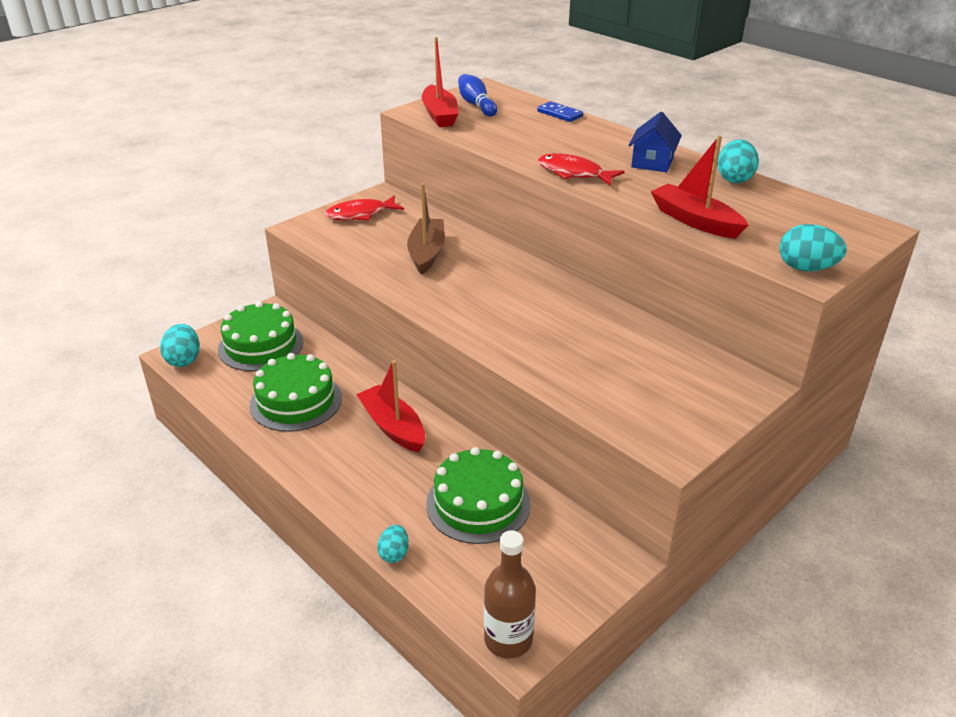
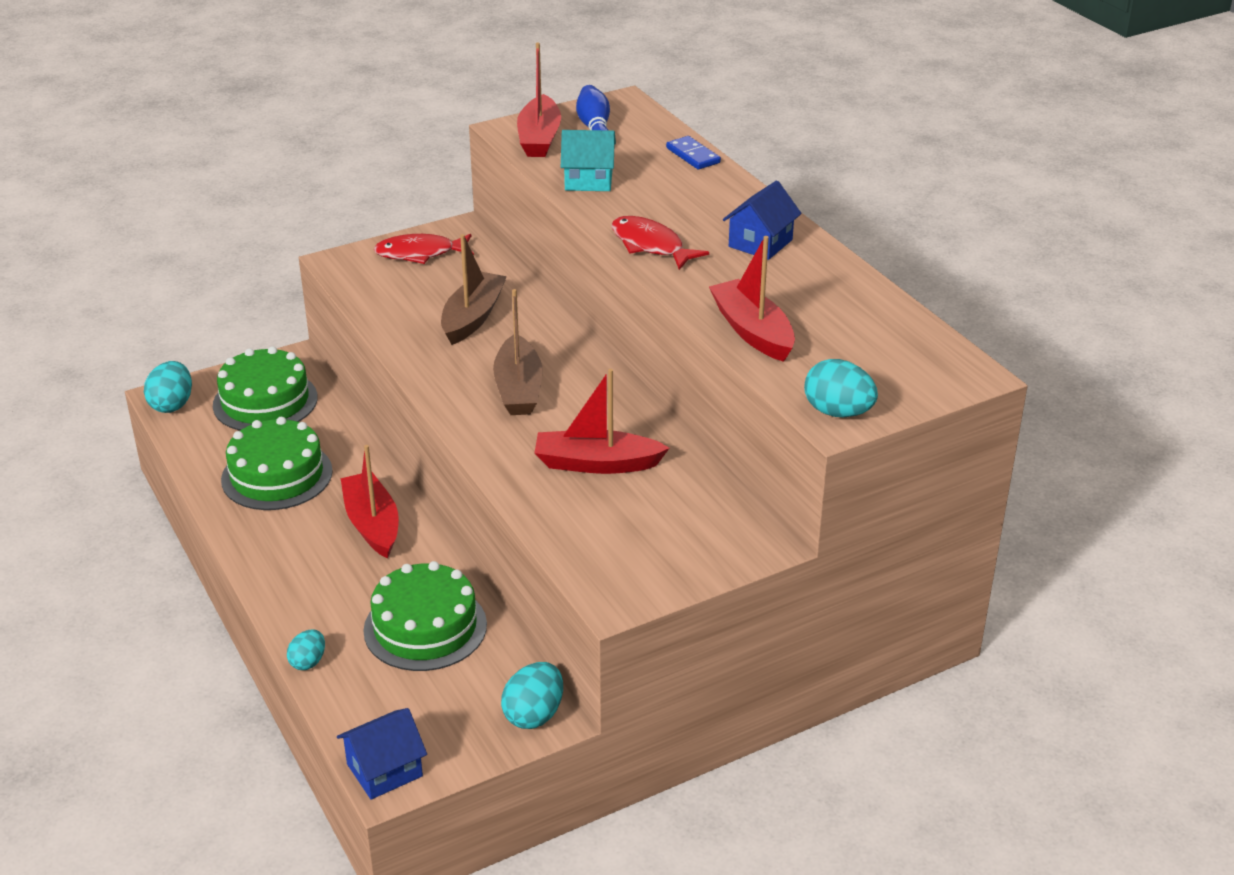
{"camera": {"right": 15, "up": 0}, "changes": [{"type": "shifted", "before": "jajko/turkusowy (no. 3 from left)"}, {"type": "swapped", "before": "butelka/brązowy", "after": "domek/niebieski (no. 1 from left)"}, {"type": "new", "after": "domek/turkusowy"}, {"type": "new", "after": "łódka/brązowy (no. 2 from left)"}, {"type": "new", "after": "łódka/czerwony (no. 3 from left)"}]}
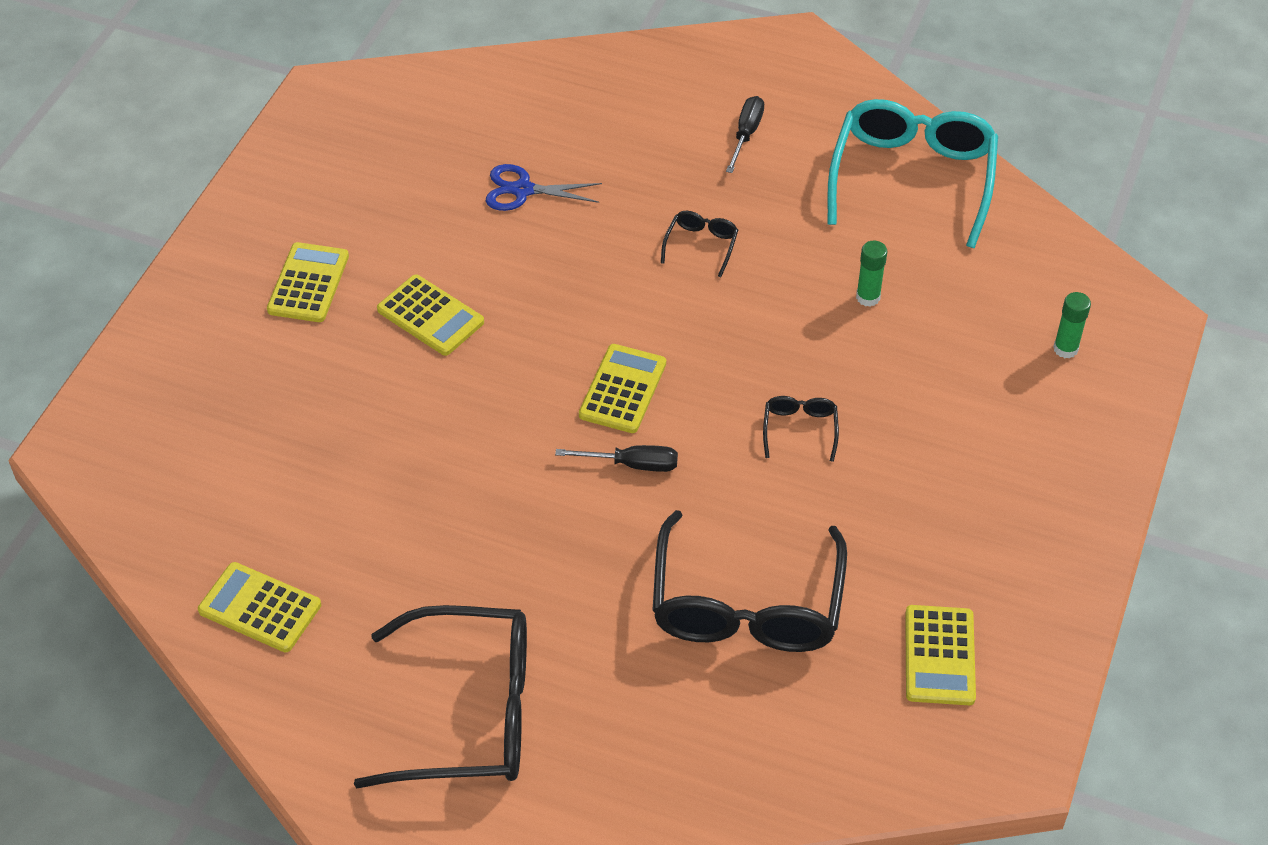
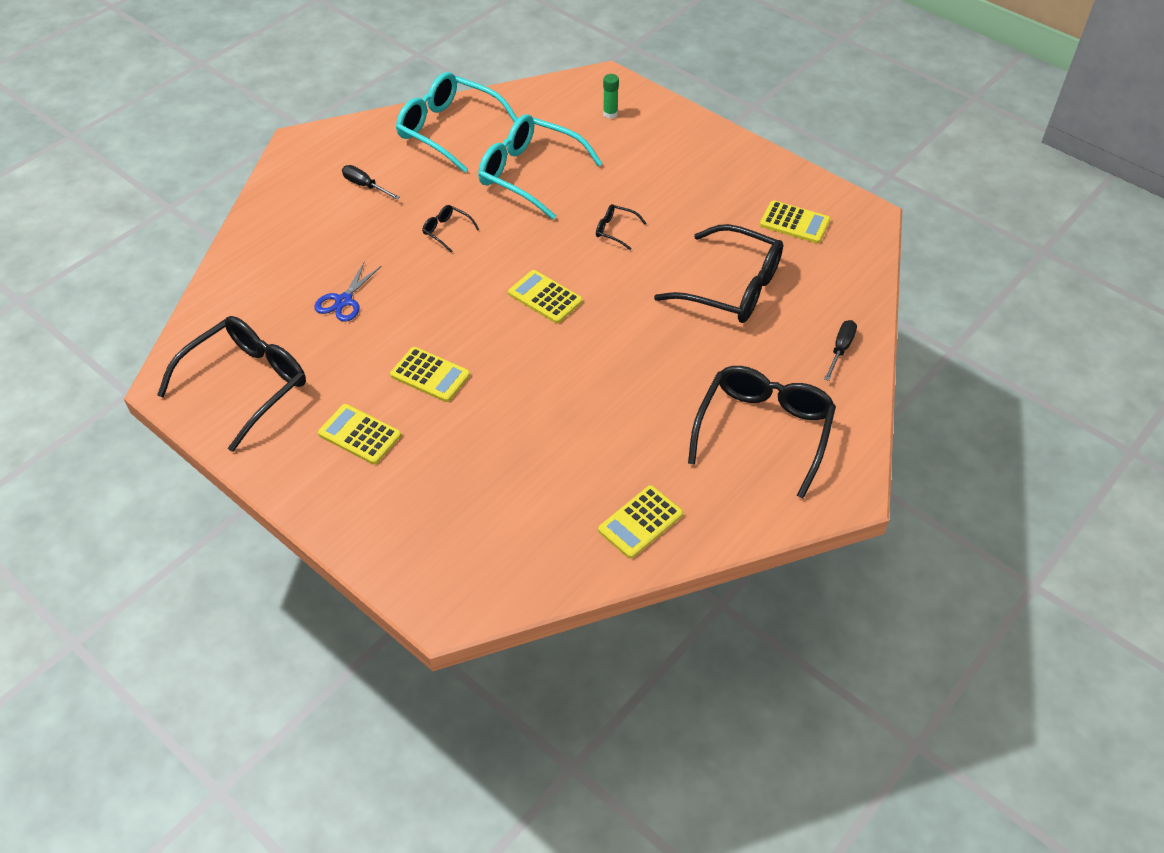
{"camera": {"right": -70, "up": 0}, "changes": [{"type": "swapped", "before": "klej w sztyfcie/zielony (no. 1 from left)", "after": "okulary/turkusowy (no. 2 from left)"}, {"type": "rotated", "before": "kalkulator/żółty (no. 3 from left in the first image)", "turn": 60}, {"type": "shifted", "before": "śrubokręt/czarny (no. 1 from left in the first image)", "after": "śrubokręt/czarny (no. 2 from left)"}, {"type": "new", "after": "okulary/czarny (no. 1 from left)"}]}
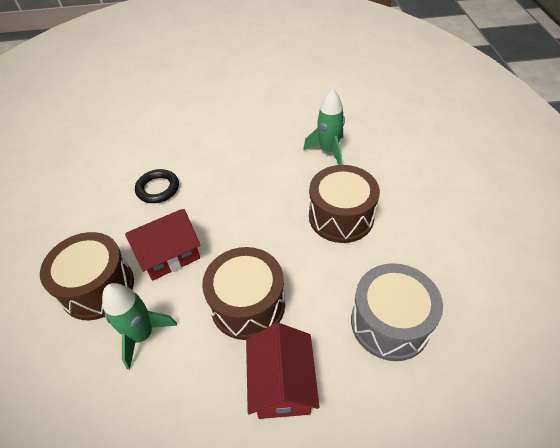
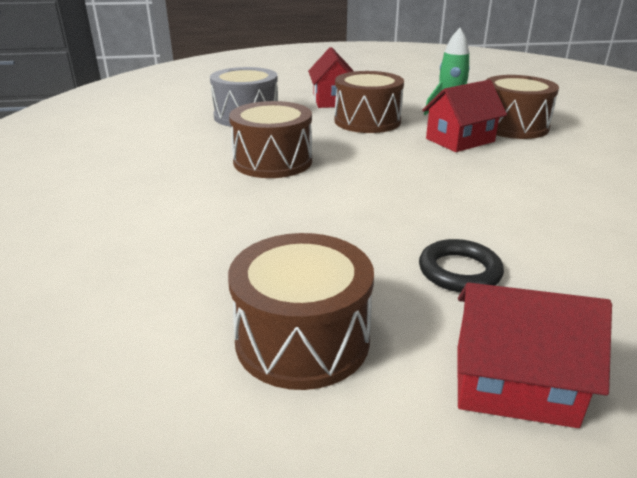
{"camera": {"right": 175, "up": -20}, "changes": [{"type": "gone", "before": "rakieta/zielony (no. 2 from left)"}, {"type": "shifted", "before": "pierścień/czarny"}, {"type": "new", "after": "bęben/brązowy (no. 2 from left)"}, {"type": "new", "after": "domek/czerwony (no. 3 from left)"}]}
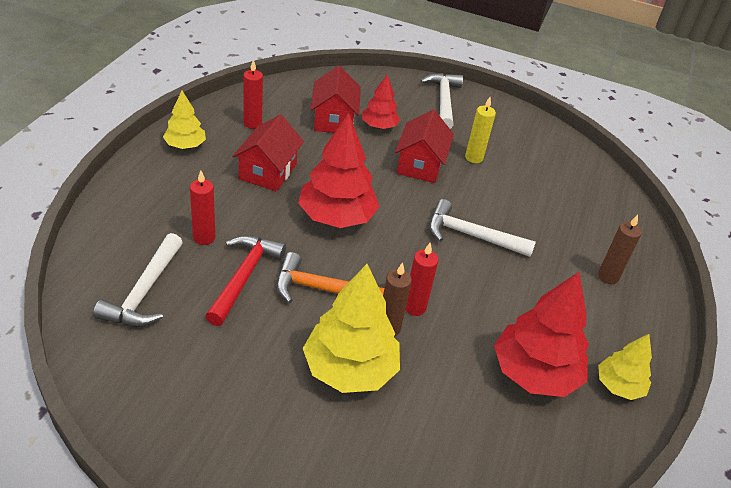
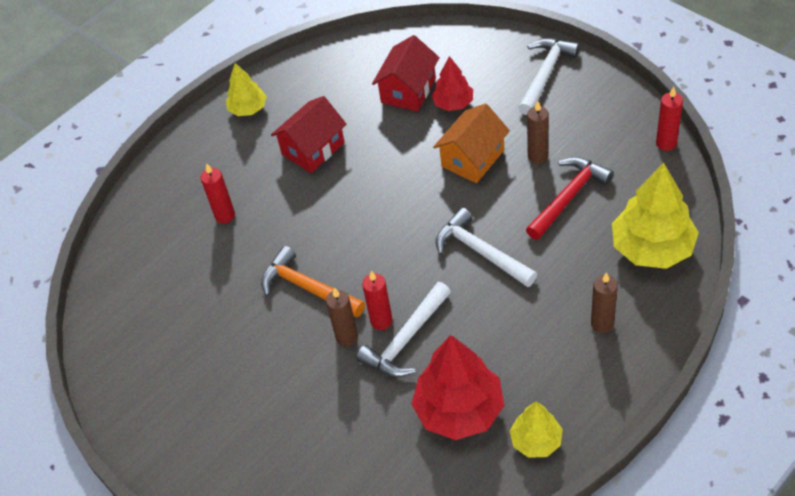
{"camera": {"right": 35, "up": 10}, "changes": [{"type": "shifted", "before": "świeca/czerwony (no. 2 from left in the first image)", "after": "świeca/czerwony (no. 3 from left)"}, {"type": "repainted", "before": "świeca/żółty", "after": "świeca/brązowy (no. 2 from left)"}, {"type": "repainted", "before": "domek/czerwony (no. 3 from left)", "after": "domek/pomarańczowy"}, {"type": "gone", "before": "drzewko/czerwony (no. 1 from left)"}, {"type": "shifted", "before": "młotek/biały (no. 1 from left)"}, {"type": "shifted", "before": "młotek/czerwony"}, {"type": "shifted", "before": "drzewko/żółty (no. 2 from left in the first image)", "after": "drzewko/żółty (no. 3 from left)"}]}
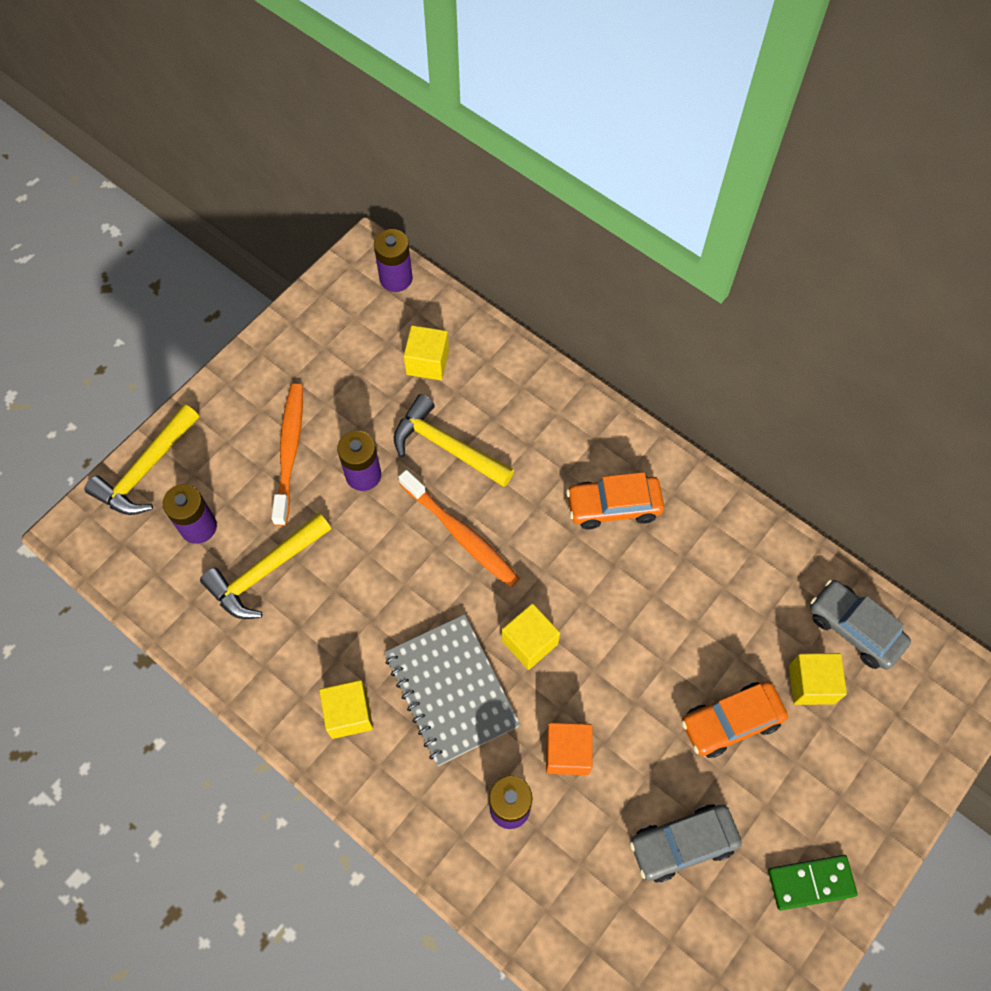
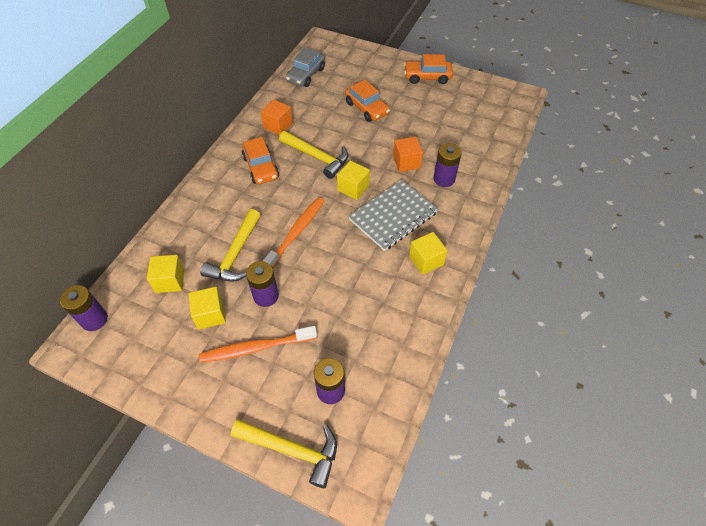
{"camera": {"right": -105, "up": -10}, "changes": [{"type": "shifted", "before": "młotek/żółty (no. 2 from left in the first image)", "after": "młotek/żółty (no. 3 from left)"}, {"type": "shifted", "before": "sześcian/żółty (no. 4 from left in the first image)", "after": "sześcian/żółty (no. 2 from left)"}, {"type": "gone", "before": "samochód/szary (no. 1 from left)"}, {"type": "swapped", "before": "kostka domina/zielony", "after": "samochód/pomarańczowy (no. 3 from left)"}, {"type": "new", "after": "sześcian/pomarańczowy (no. 1 from left)"}]}
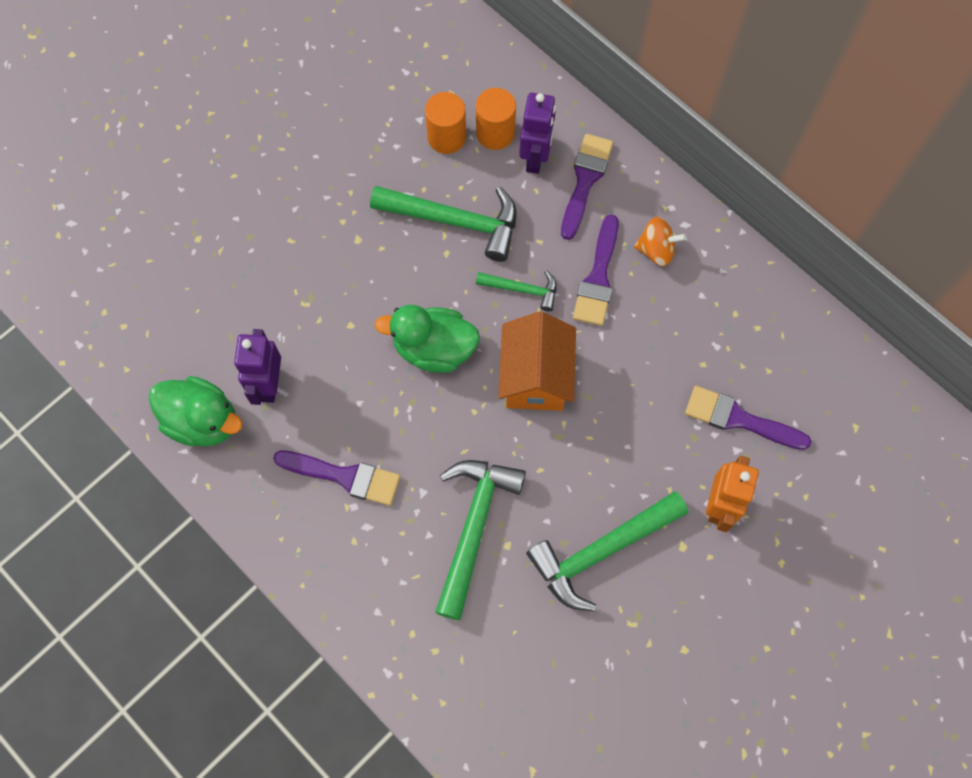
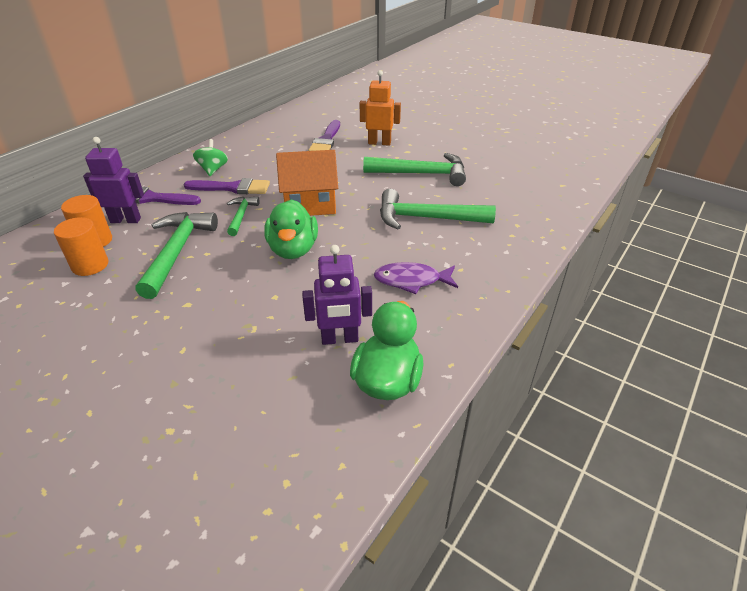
{"camera": {"right": -100, "up": -30}, "changes": [{"type": "repainted", "before": "bączek/pomarańczowy", "after": "bączek/zielony"}, {"type": "swapped", "before": "pędzel/fioletowy (no. 1 from left)", "after": "ryba/fioletowy"}, {"type": "rotated", "before": "młotek/zielony (no. 4 from left in the first image)", "turn": -45}]}
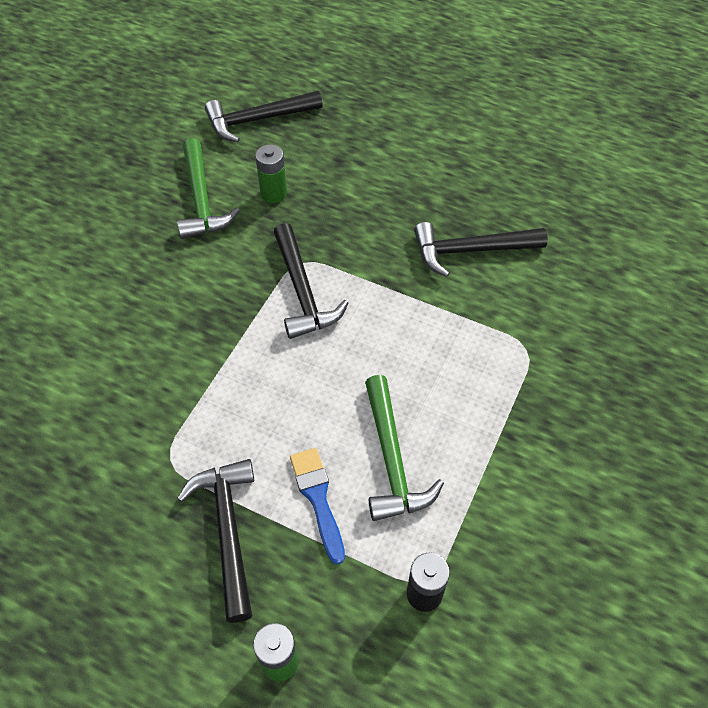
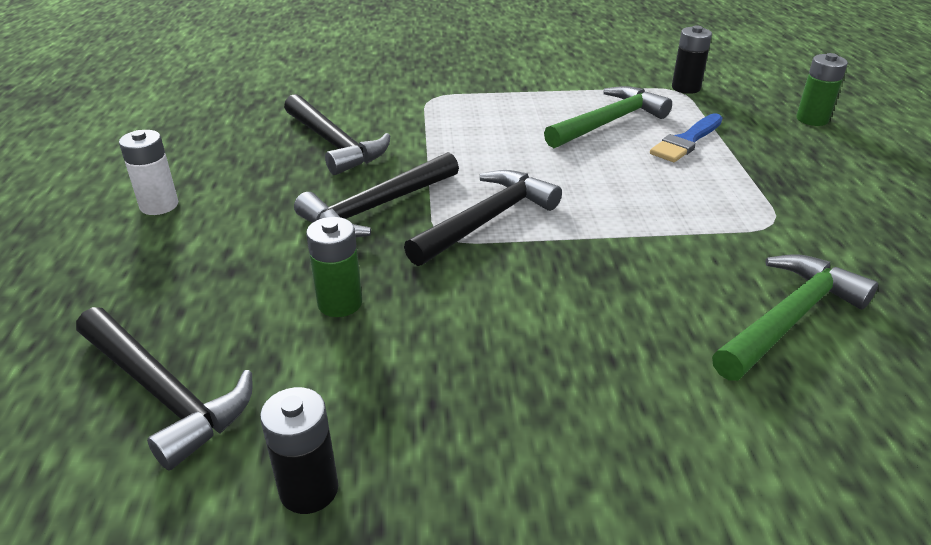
{"camera": {"right": -120, "up": -20}, "changes": [{"type": "shifted", "before": "młotek/zielony (no. 1 from left in the first image)", "after": "młotek/zielony (no. 2 from left)"}, {"type": "shifted", "before": "młotek/czarny (no. 1 from left in the first image)", "after": "młotek/czarny (no. 3 from left)"}, {"type": "new", "after": "bateria/biały"}, {"type": "new", "after": "bateria/czarny (no. 1 from left)"}]}
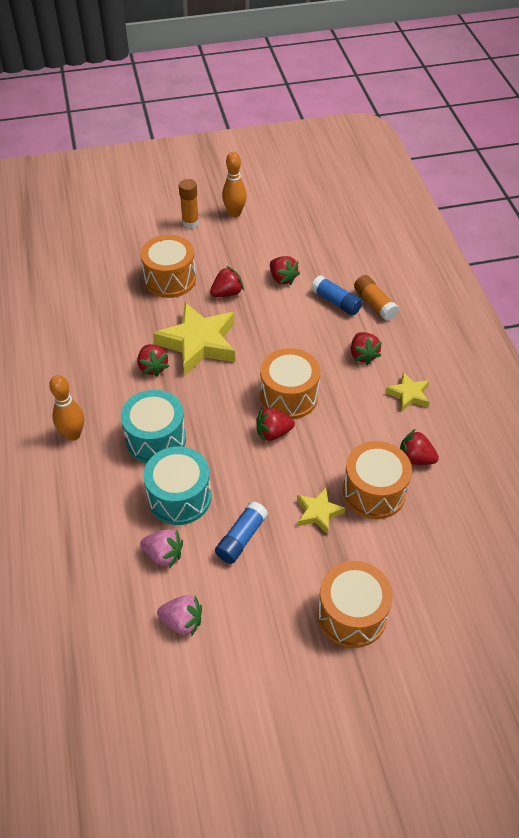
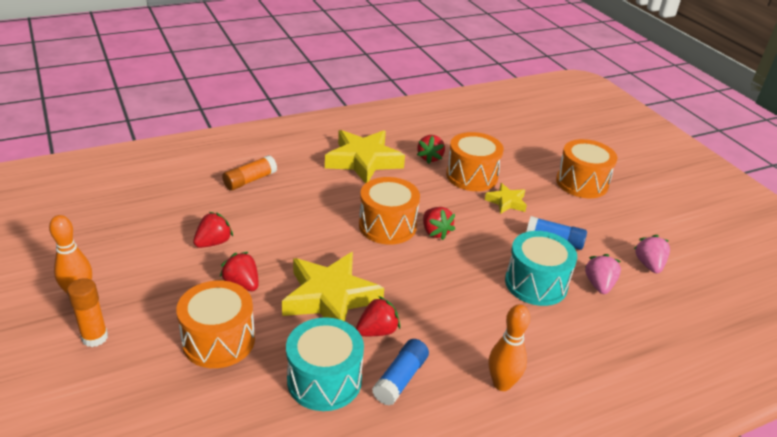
{"camera": {"right": -105, "up": -15}, "changes": [{"type": "shifted", "before": "klej w sztyfcie/niebieski (no. 2 from left in the first image)", "after": "klej w sztyfcie/niebieski (no. 1 from left)"}, {"type": "gone", "before": "truskawka/czerwony (no. 5 from left)"}, {"type": "scaled", "before": "gwiazda/żółty (no. 3 from left in the first image)", "scale": 1.97}, {"type": "shifted", "before": "bęben/turkusowy (no. 1 from left)"}]}
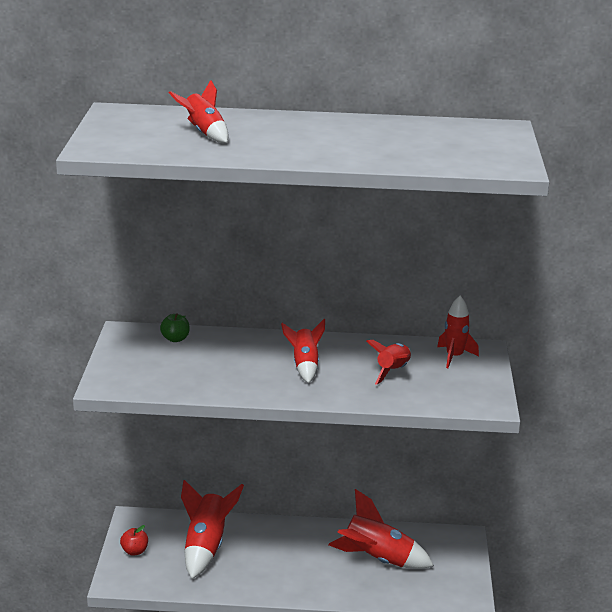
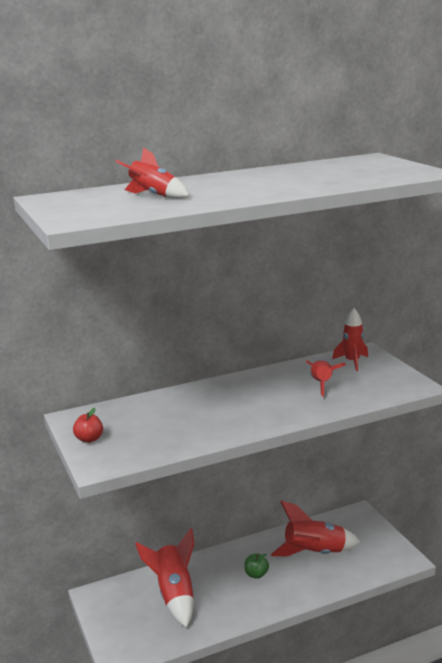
{"camera": {"right": -25, "up": -5}, "changes": [{"type": "shifted", "before": "jabłko/zielony"}, {"type": "gone", "before": "rakieta/czerwony (no. 3 from left)"}, {"type": "shifted", "before": "jabłko/czerwony"}]}
